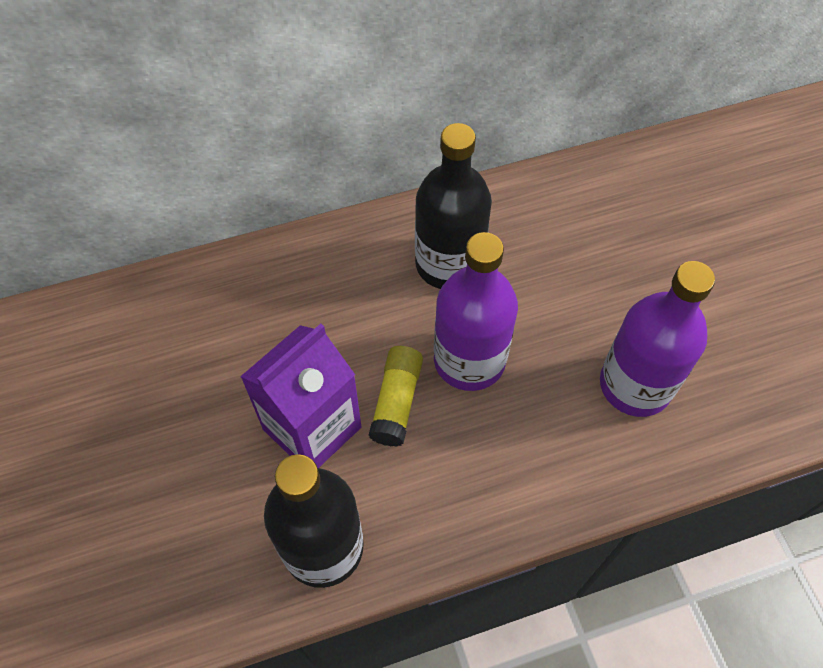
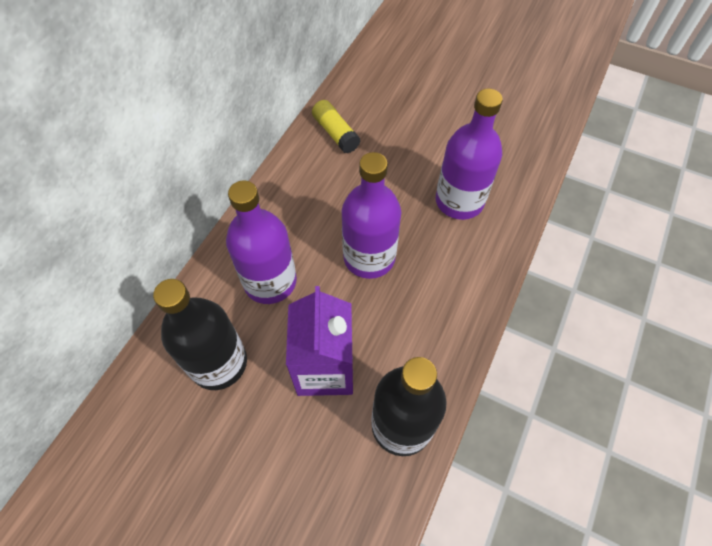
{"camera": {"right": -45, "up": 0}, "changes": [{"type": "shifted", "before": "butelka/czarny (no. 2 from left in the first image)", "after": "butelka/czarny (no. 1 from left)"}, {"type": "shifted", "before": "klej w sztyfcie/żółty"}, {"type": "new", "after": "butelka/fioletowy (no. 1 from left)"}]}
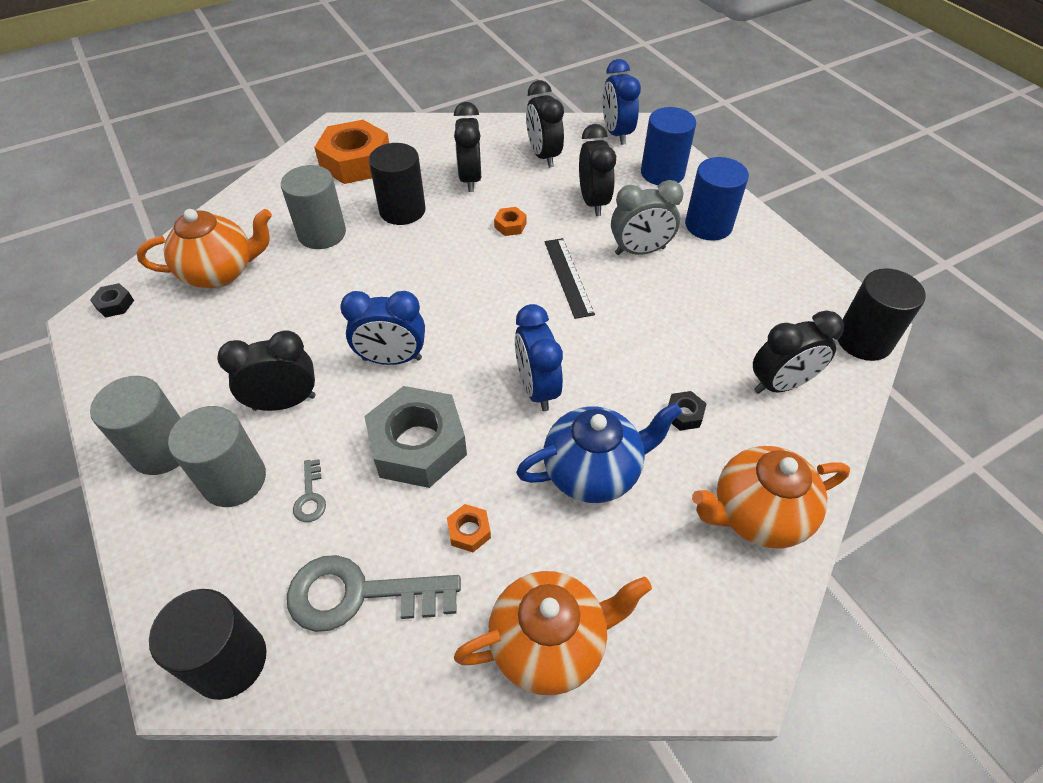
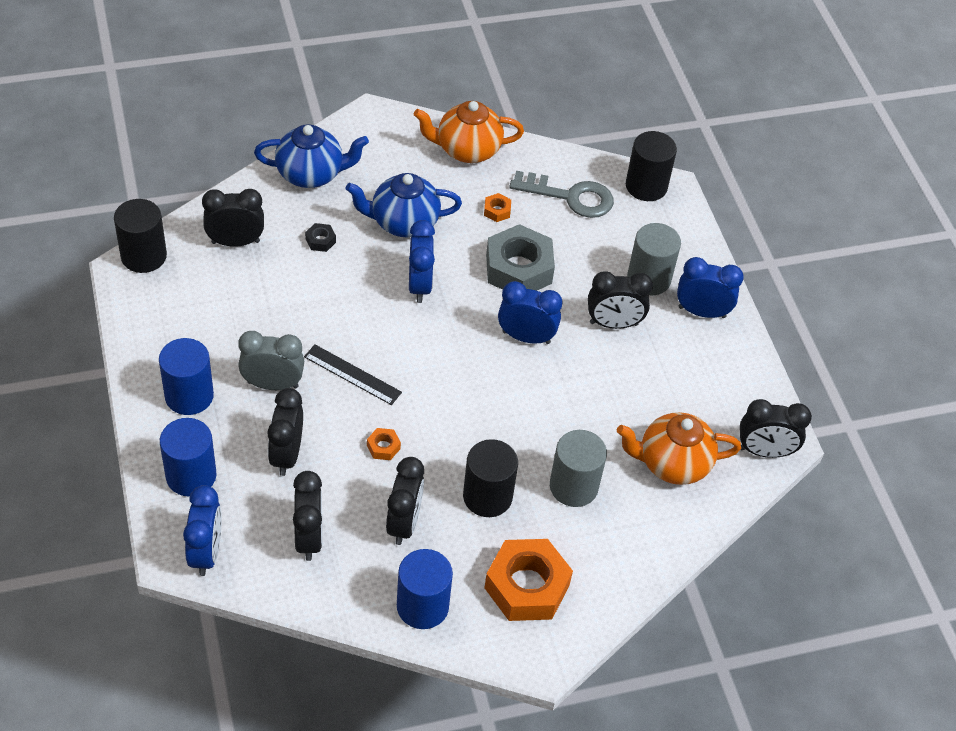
{"camera": {"right": -170, "up": 0}, "changes": [{"type": "rotated", "before": "linijka/czarny", "turn": -60}, {"type": "swapped", "before": "nakrętka/czarny (no. 1 from left)", "after": "budzik/czarny (no. 6 from left)"}, {"type": "swapped", "before": "walec/szary (no. 1 from left)", "after": "budzik/niebieski (no. 4 from left)"}, {"type": "repainted", "before": "imbryk/pomarańczowy (no. 3 from left)", "after": "imbryk/niebieski (no. 1 from left)"}, {"type": "gone", "before": "klucz/szary (no. 1 from left)"}, {"type": "new", "after": "walec/niebieski (no. 3 from left)"}]}
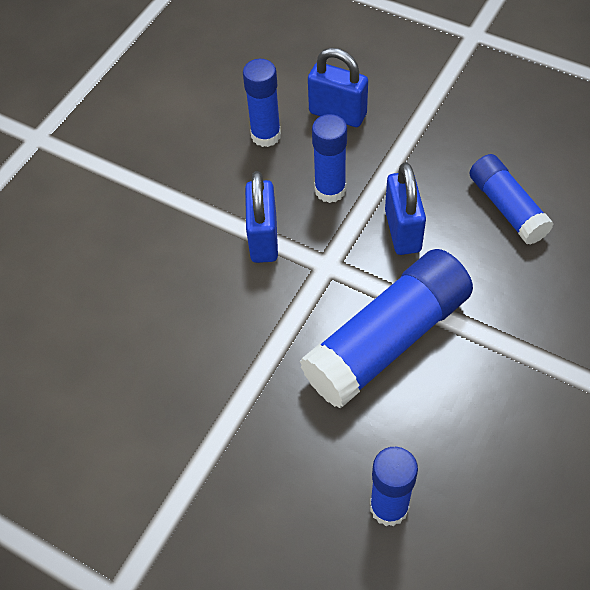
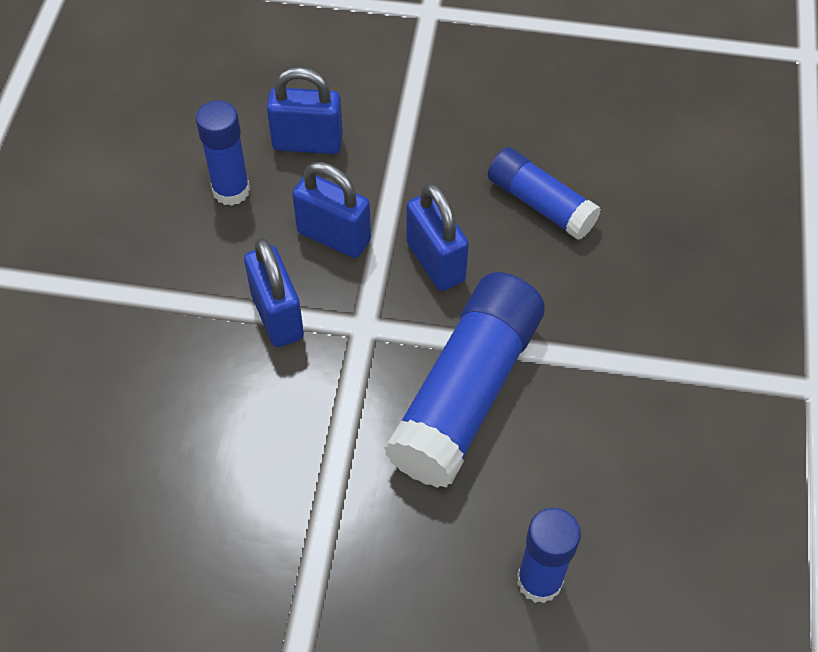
{"camera": {"right": -25, "up": 0}, "changes": [{"type": "swapped", "before": "klej w sztyfcie/niebieski (no. 2 from left)", "after": "kłódka/niebieski (no. 3 from left)"}]}
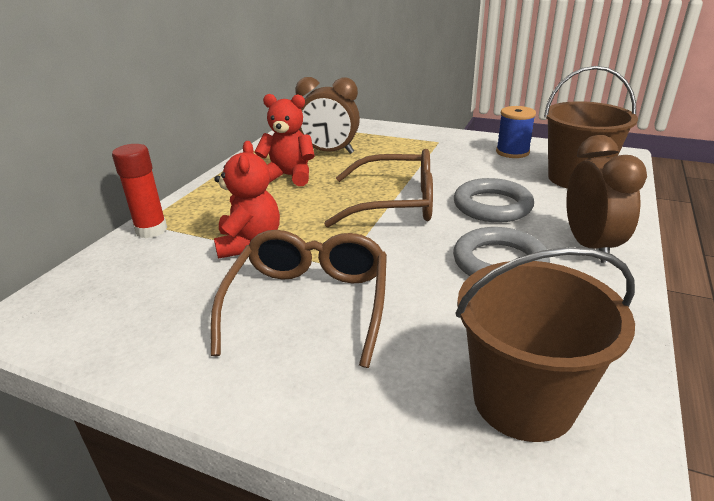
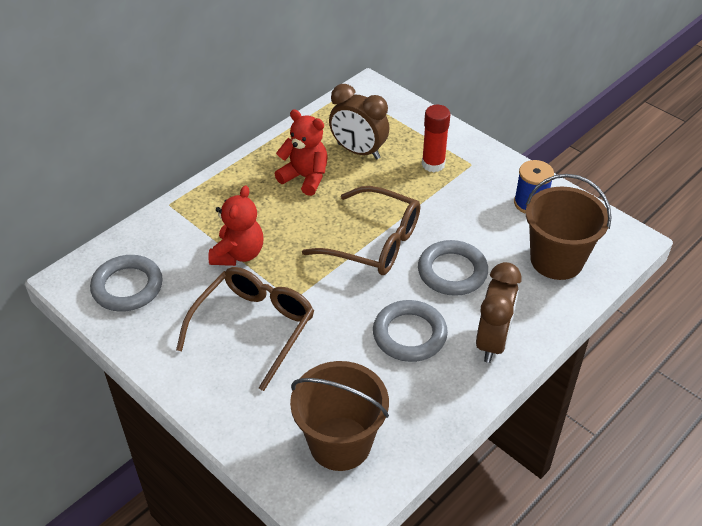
{"camera": {"right": 20, "up": 15}, "changes": [{"type": "shifted", "before": "klej w sztyfcie/czerwony"}, {"type": "new", "after": "pierścień/szary (no. 1 from left)"}]}
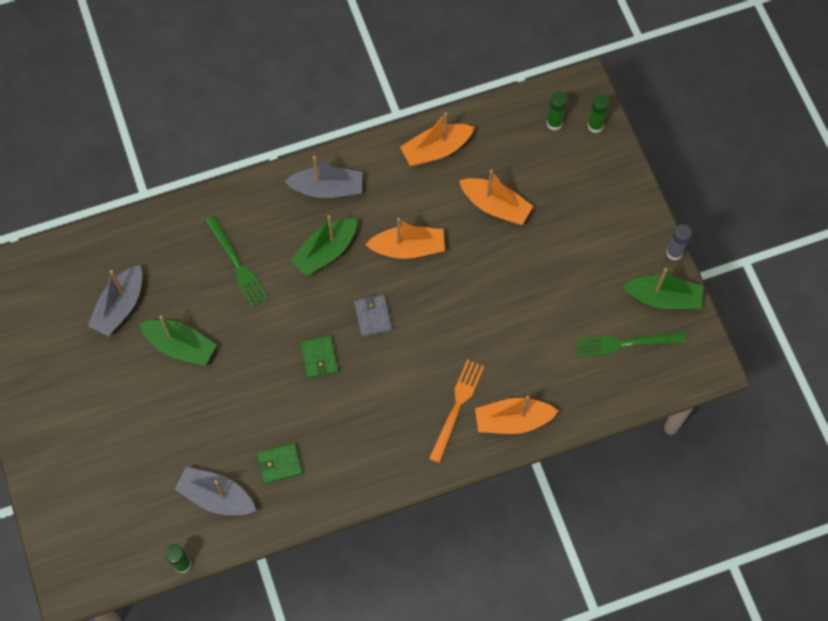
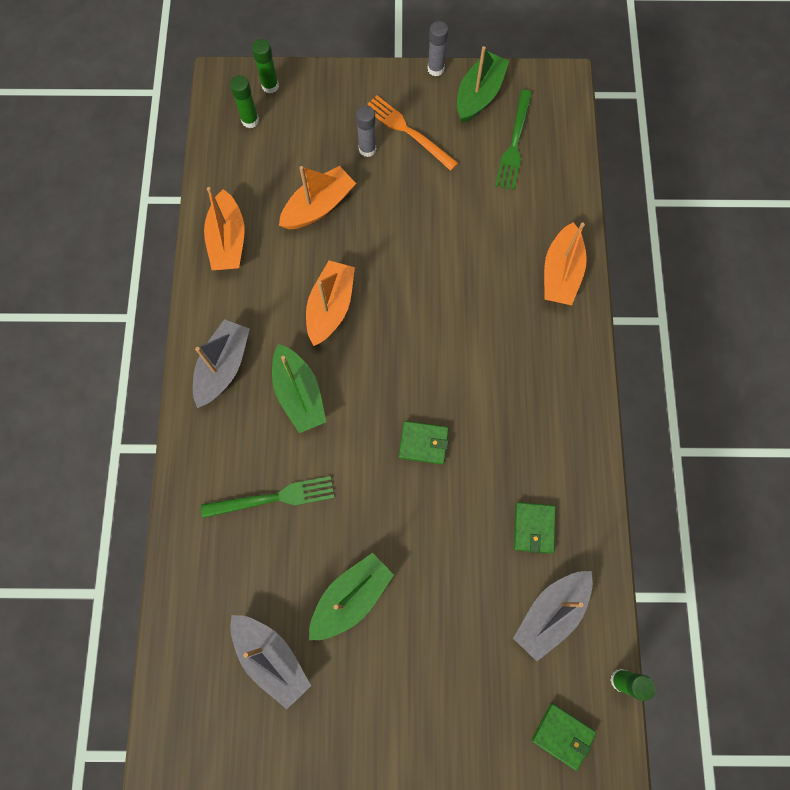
{"camera": {"right": -70, "up": 5}, "changes": [{"type": "gone", "before": "portfel/szary"}, {"type": "shifted", "before": "widelec/pomarańczowy"}, {"type": "new", "after": "klej w sztyfcie/szary (no. 1 from left)"}, {"type": "new", "after": "portfel/zielony (no. 3 from left)"}]}
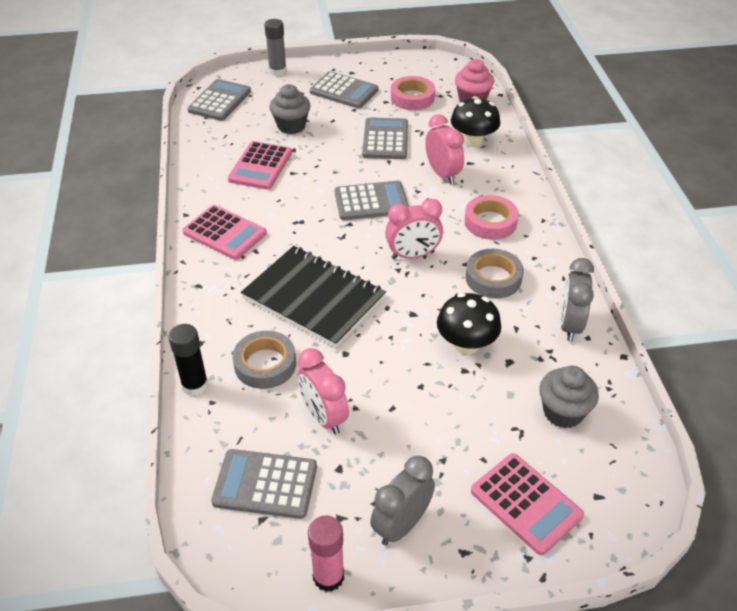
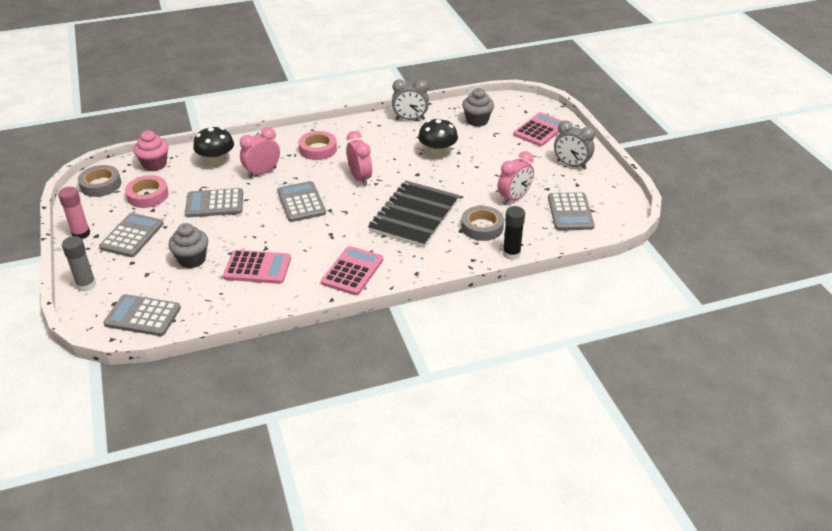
{"camera": {"right": -100, "up": -5}, "changes": [{"type": "shifted", "before": "taśma klejąca/szary (no. 2 from left in the first image)", "after": "taśma klejąca/szary (no. 1 from left)"}, {"type": "shifted", "before": "klej w sztyfcie/różowy"}]}
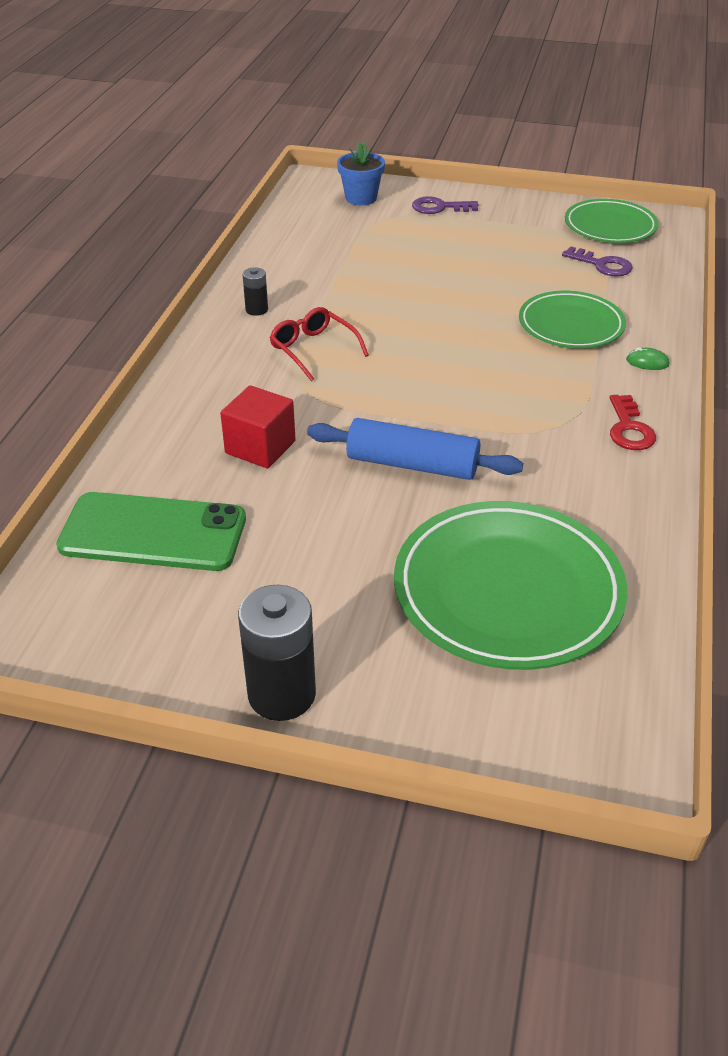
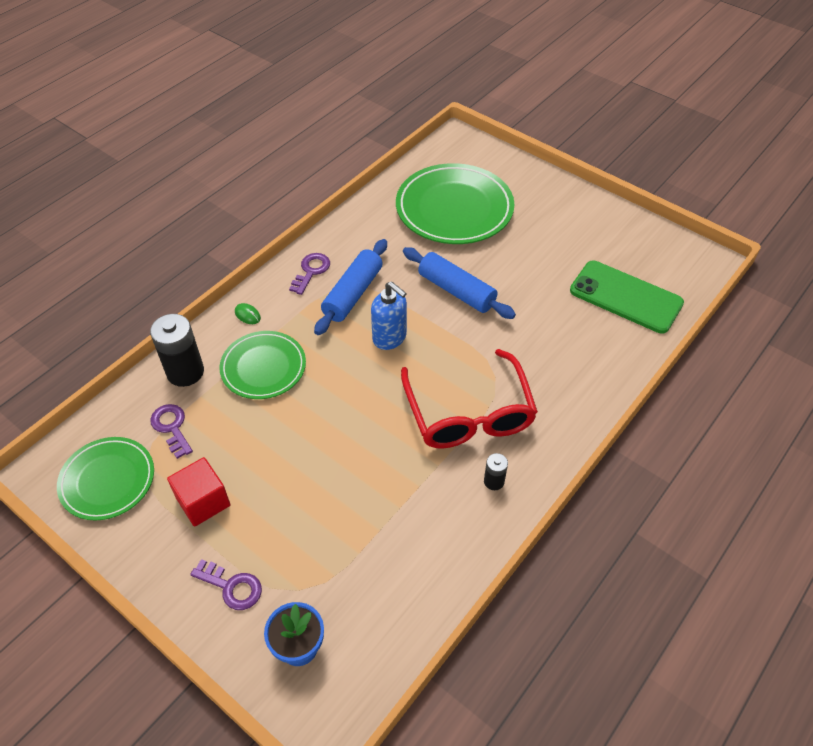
{"camera": {"right": -155, "up": 10}, "changes": [{"type": "scaled", "before": "okulary/czerwony", "scale": 1.86}, {"type": "shifted", "before": "sześcian/czerwony"}, {"type": "repainted", "before": "klucz/czerwony", "after": "klucz/fioletowy (no. 3 from left)"}, {"type": "shifted", "before": "bateria/czarny (no. 2 from left in the first image)", "after": "bateria/czarny (no. 1 from left)"}, {"type": "new", "after": "wałek do ciasta/niebieski (no. 1 from left)"}, {"type": "new", "after": "dozownik mydła/niebieski"}]}
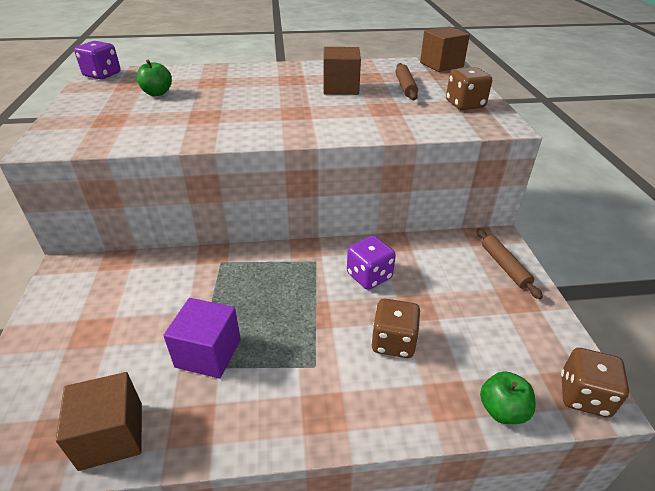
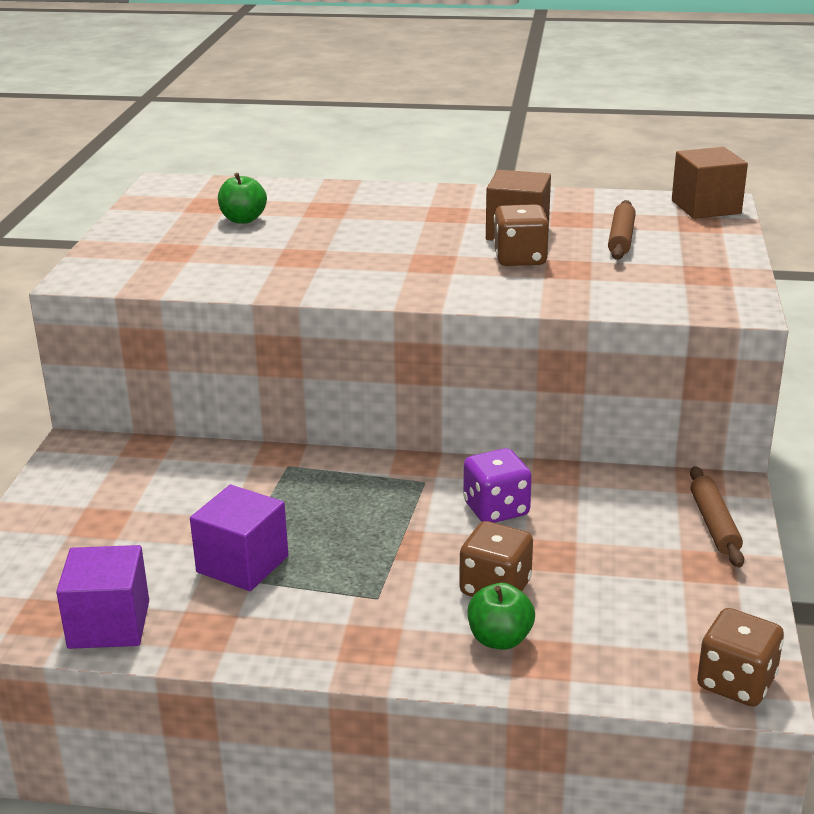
{"camera": {"right": 15, "up": -10}, "changes": [{"type": "gone", "before": "kostka do gry/fioletowy (no. 1 from left)"}, {"type": "shifted", "before": "kostka do gry/brązowy (no. 2 from left)"}, {"type": "shifted", "before": "jabłko/zielony (no. 2 from left)"}, {"type": "repainted", "before": "sześcian/brązowy (no. 1 from left)", "after": "sześcian/fioletowy (no. 1 from left)"}]}
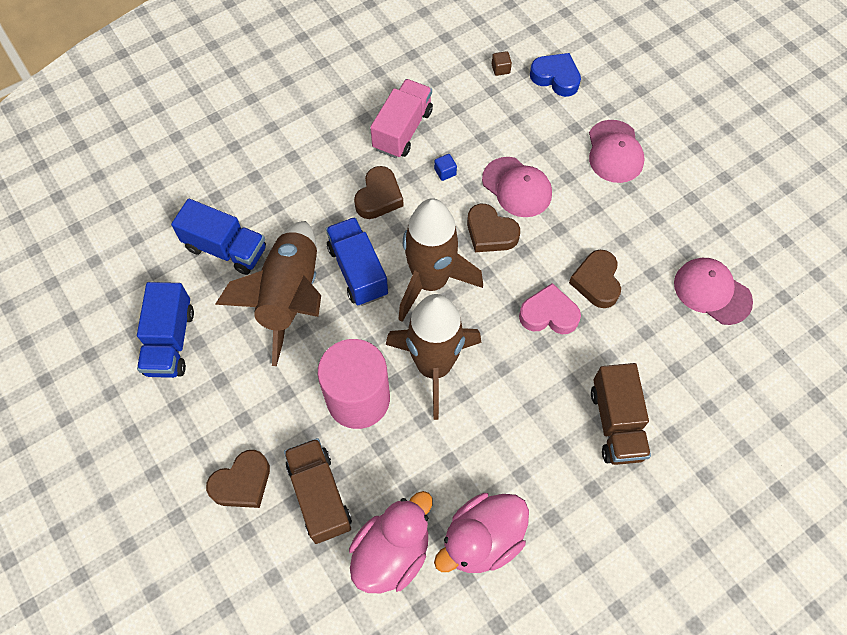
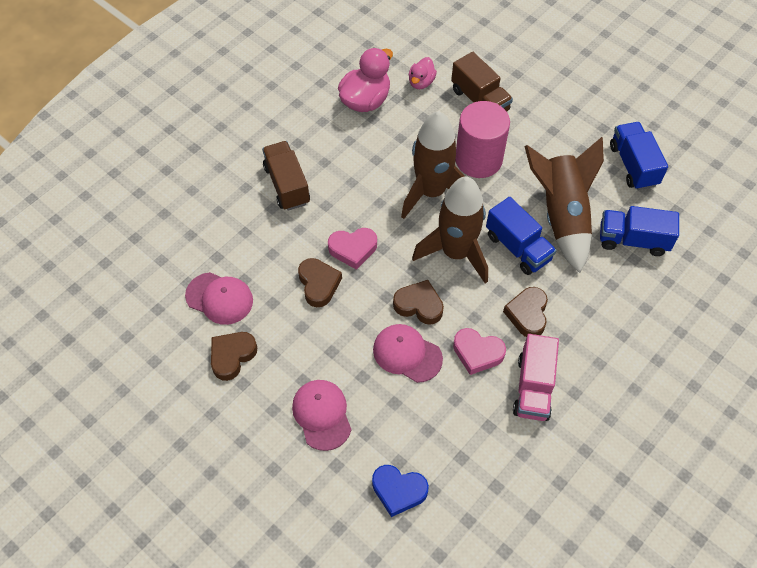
{"camera": {"right": 165, "up": -5}, "changes": [{"type": "gone", "before": "sześcian/brązowy"}, {"type": "swapped", "before": "sześcian/niebieski", "after": "serce/różowy (no. 2 from left)"}, {"type": "shifted", "before": "serce/brązowy (no. 1 from left)"}, {"type": "scaled", "before": "kaczka/różowy (no. 1 from left in the first image)", "scale": 0.57}]}
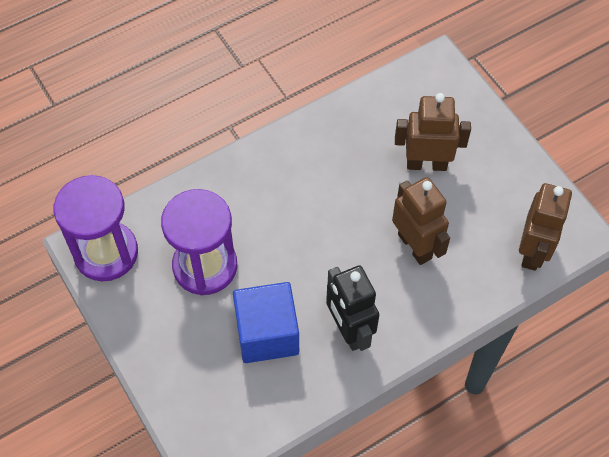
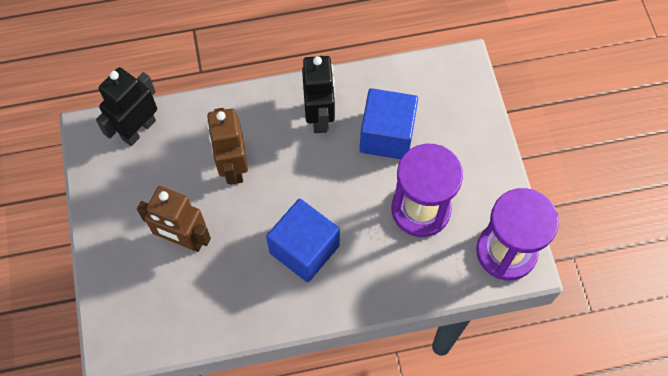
{"camera": {"right": -160, "up": 5}, "changes": [{"type": "repainted", "before": "robot/brązowy (no. 3 from left)", "after": "robot/czarny (no. 1 from left)"}, {"type": "new", "after": "sześcian/niebieski (no. 1 from left)"}]}
